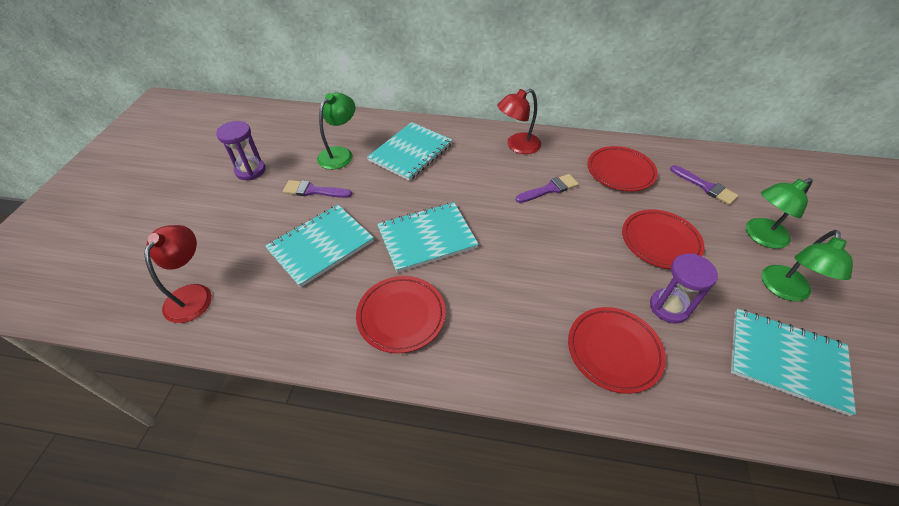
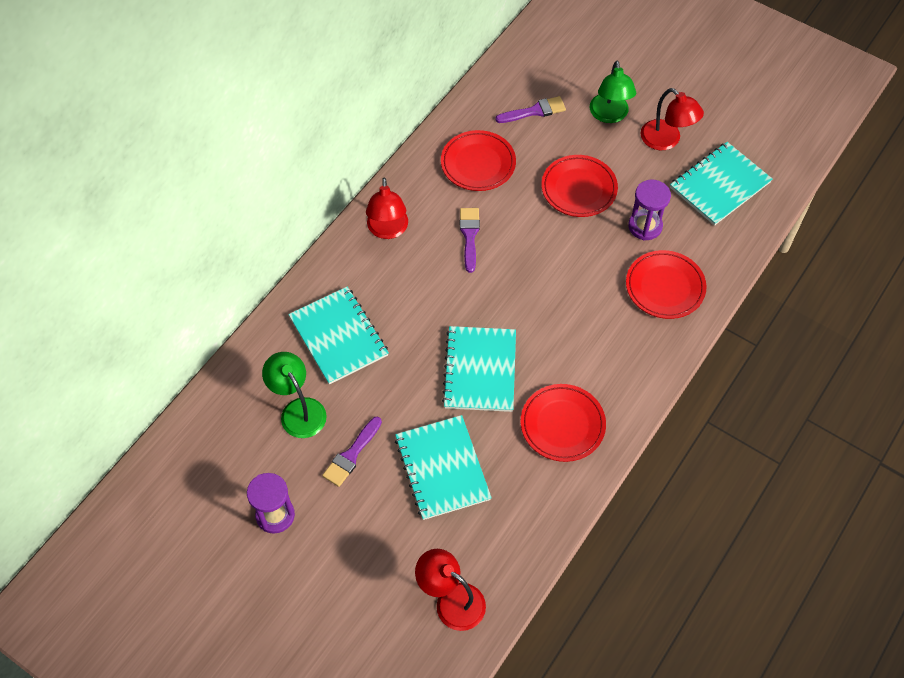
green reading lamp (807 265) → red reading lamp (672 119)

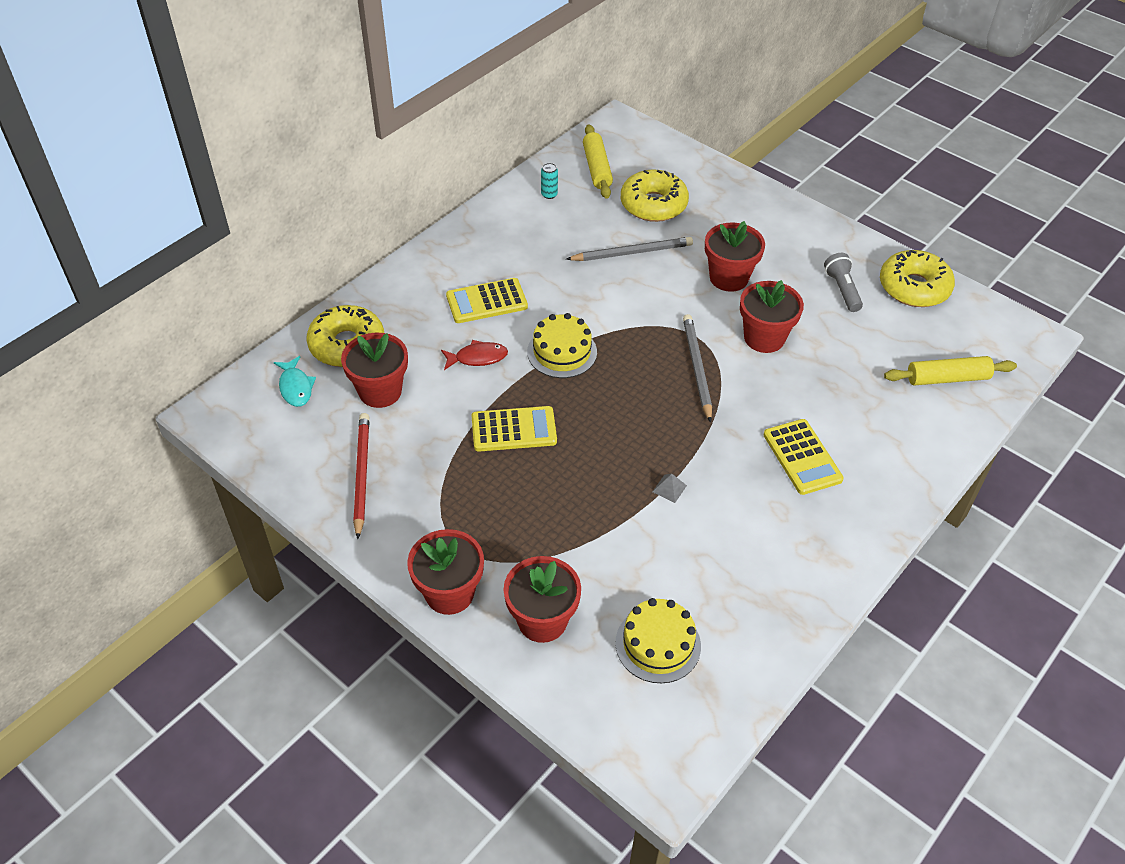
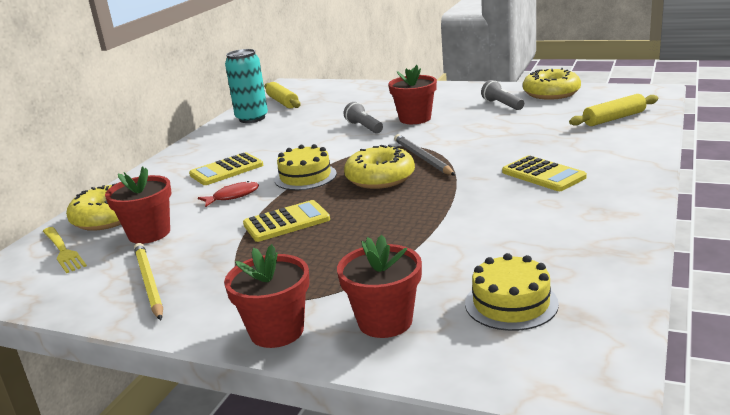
teal fish (295 381) → yellow dinner fork (65 250)
red pencil (361 476) → yellow pencil (148 281)
teal can (549 181) → teal can (246 86), x2.45
gray pencil (629 249) → -
yellow glazed donut (655 196) → yellow glazed donut (379 167), move
gray pyramid shape (669 488) → -
red flower pot (772 316) → -
- → gray flashlight (363 117)

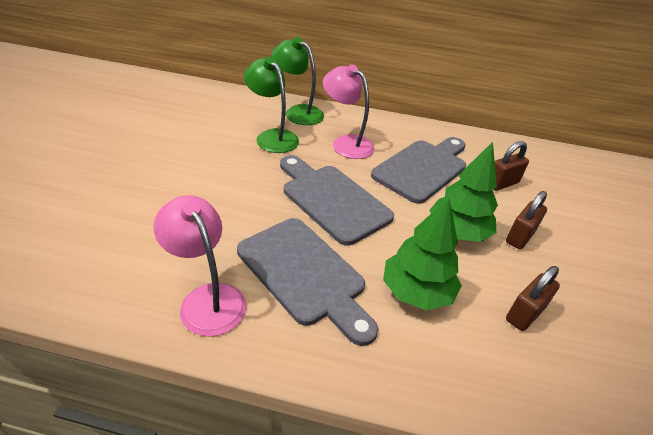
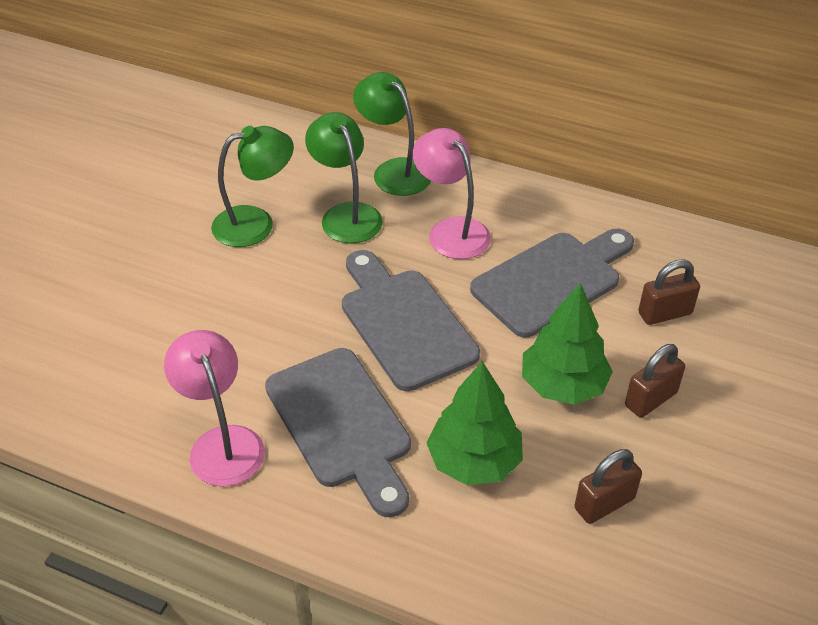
- → green reading lamp (252 186)

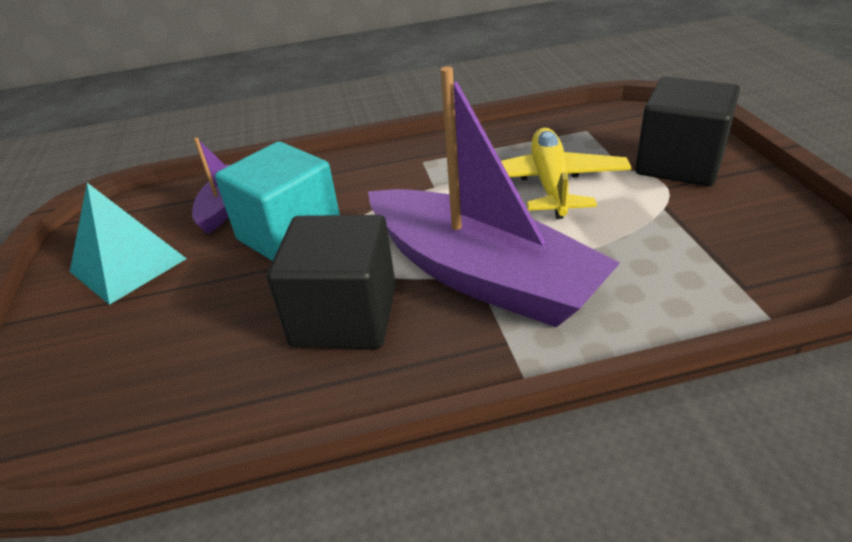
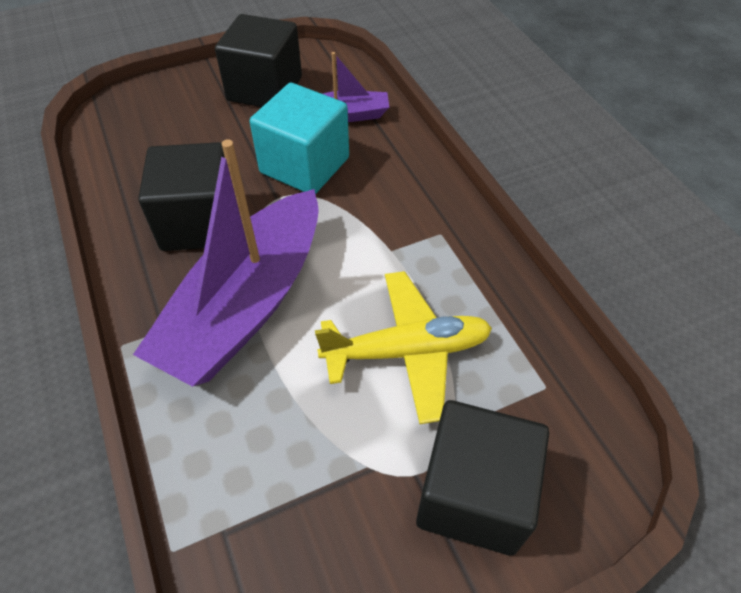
teal pyramid shape (128 244) → ebony cube (258 60)

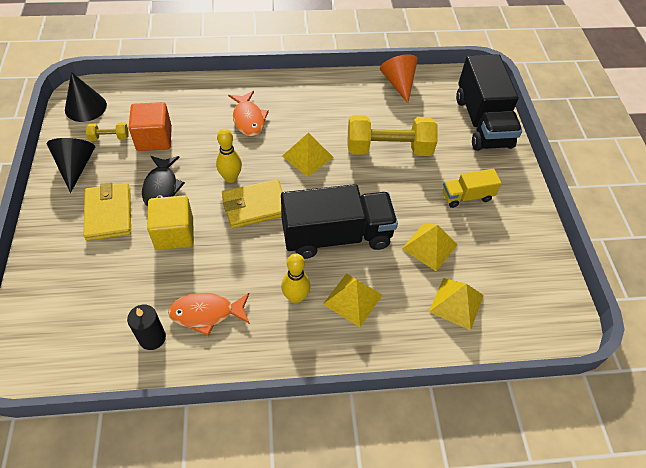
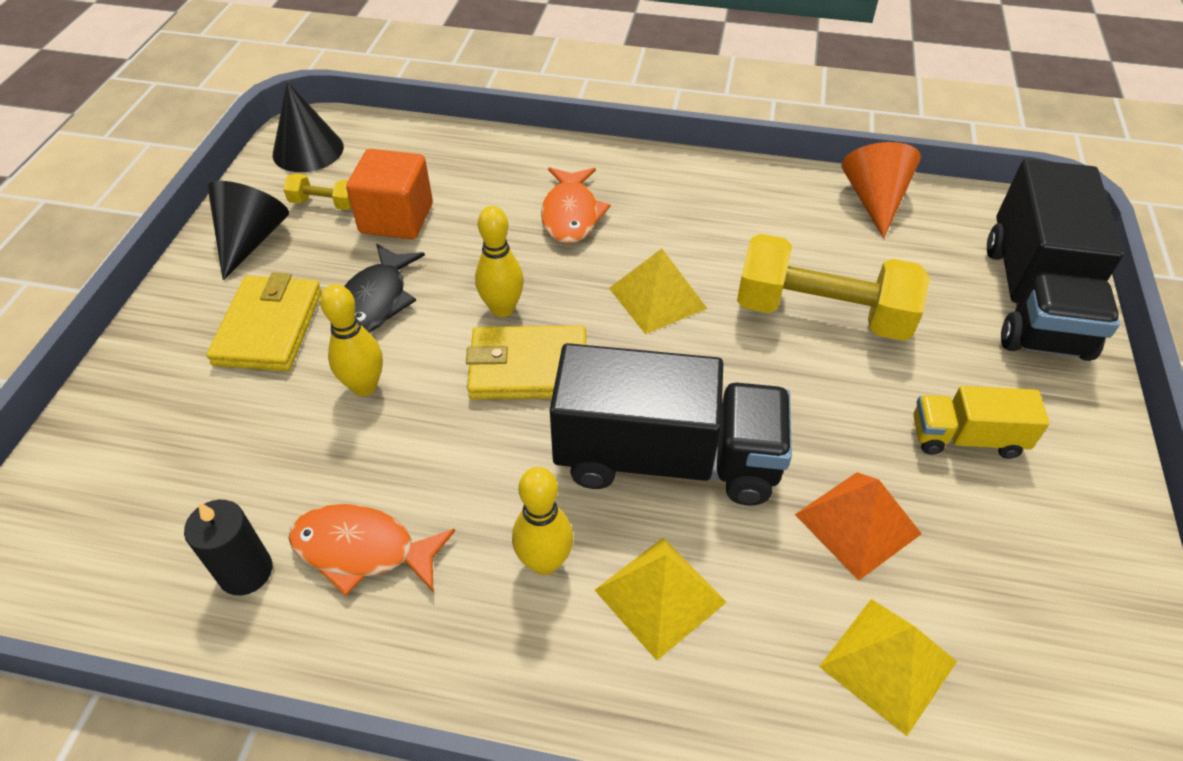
yellow cube (170 222) → yellow skittle (351 340)
yellow pyramid shape (430 247) → bright orange pyramid shape (858 526)

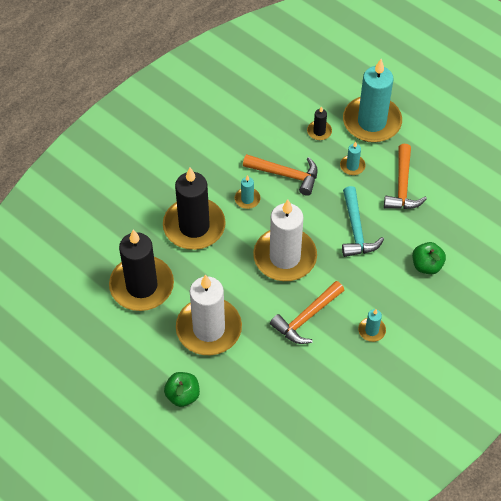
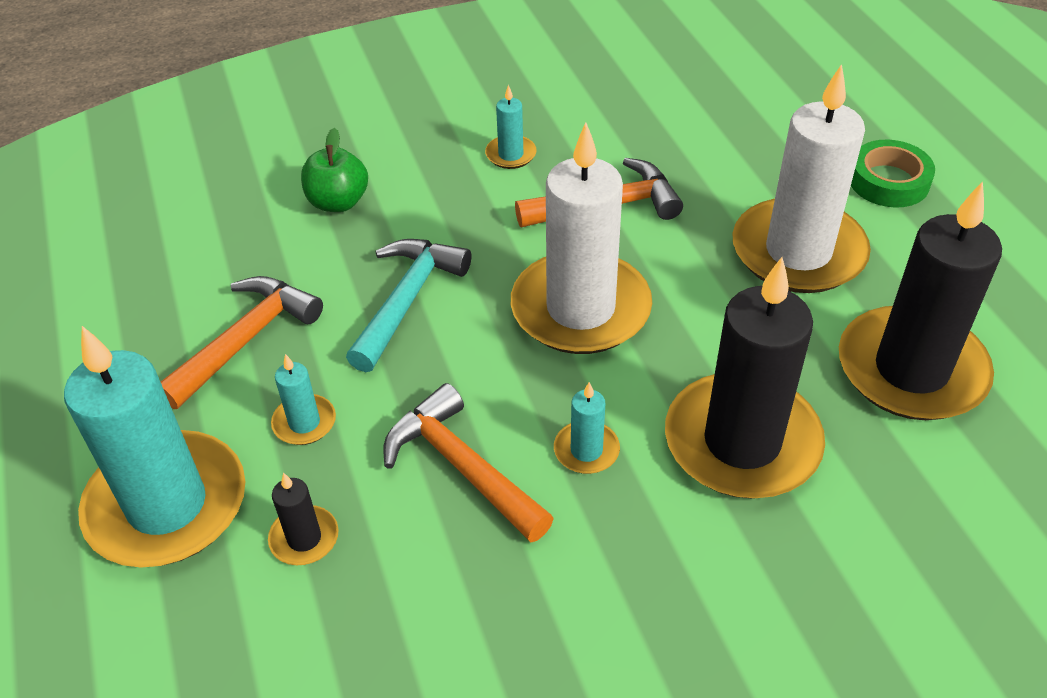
green apple (182 389) → green roll of tape (893 173)

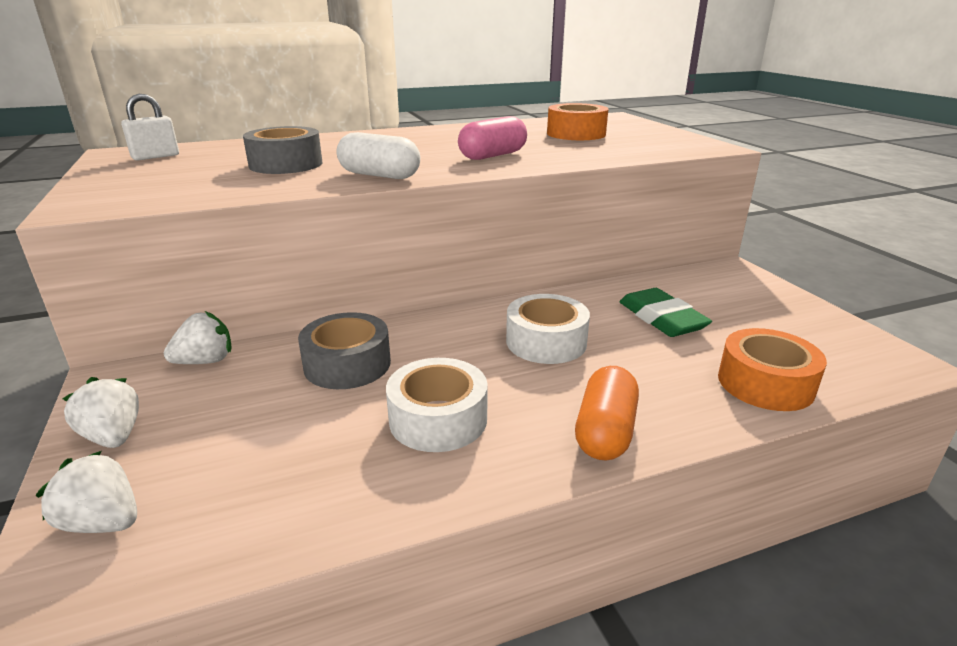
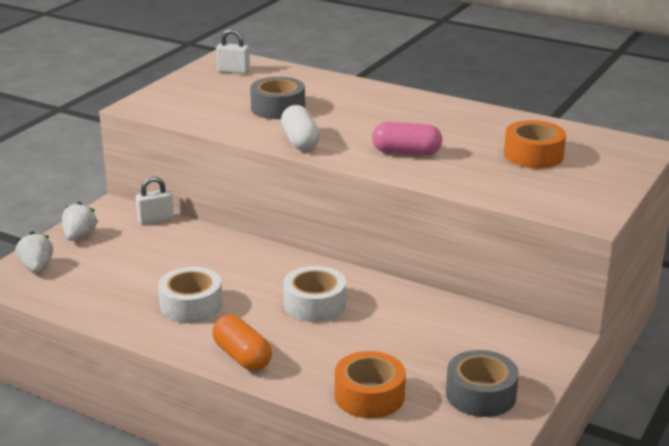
snow-white strawberry (198 337) → snow-white small lock (155 201)
gray roll of tape (344 350) → gray roll of tape (482 383), move
bright orange pill shape (607 413) → bright orange pill shape (242 343), 75 degrees clockwise
green gum eraser (665 312) → -

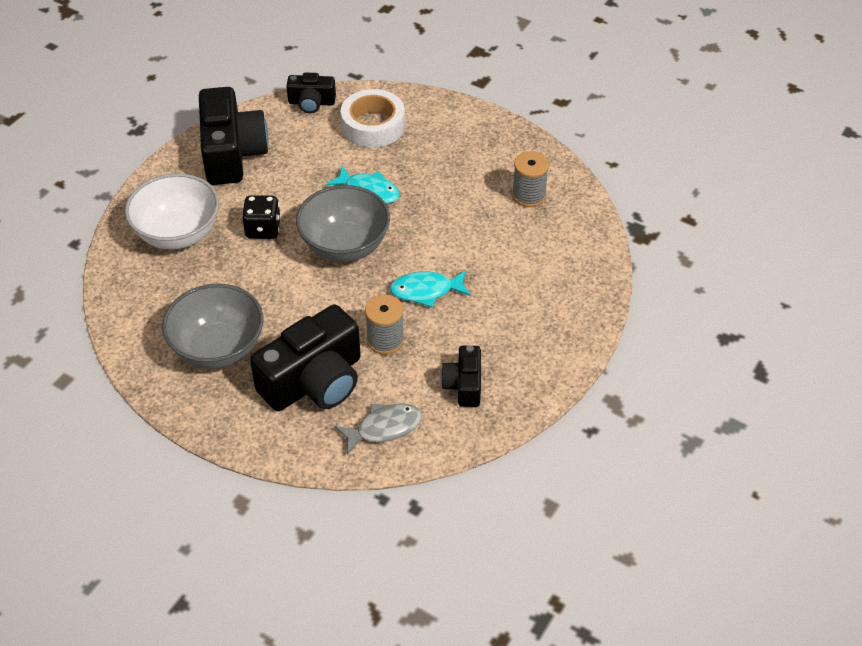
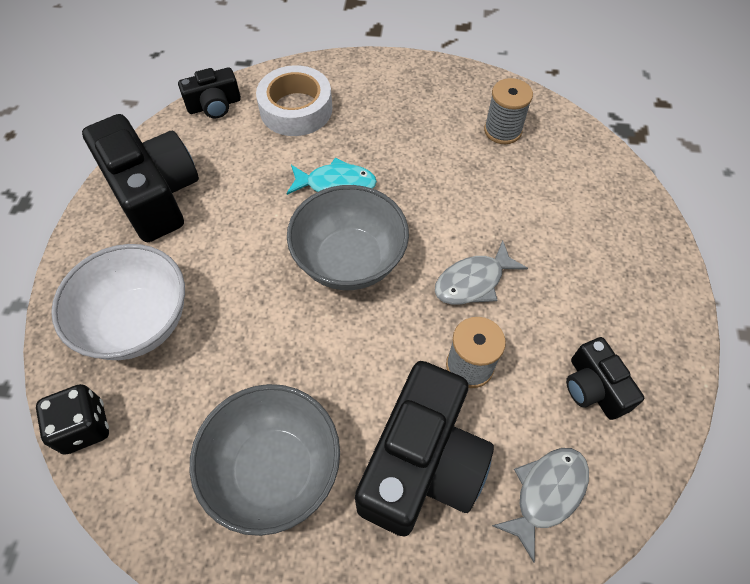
ebony die (261 217) → ebony die (72 419), move
teal fish (430 289) → gray fish (481 272)

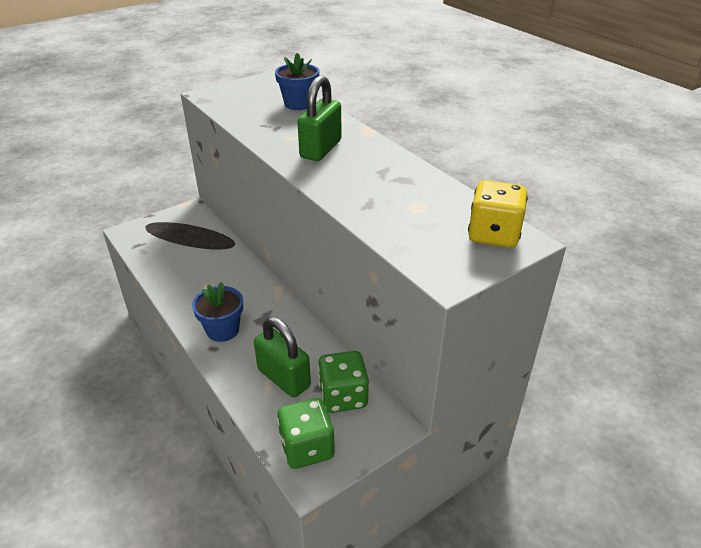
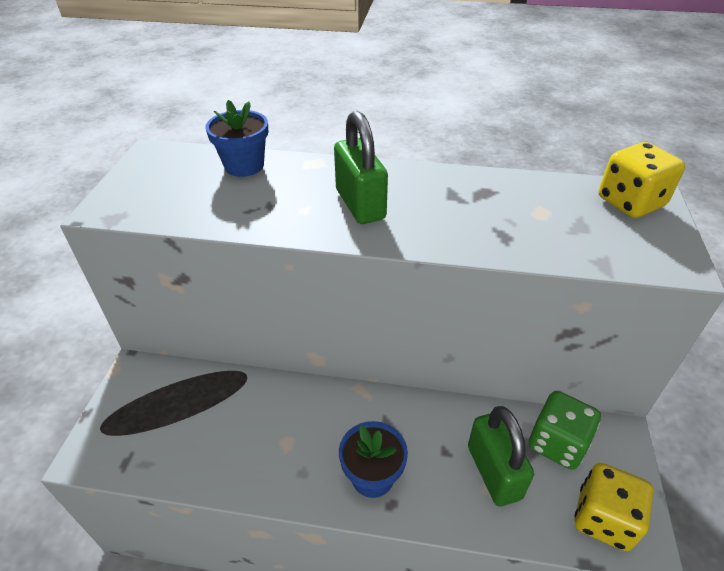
green small lock (282 357) → green small lock (501 456), 75 degrees clockwise
green die (306 433) → yellow die (613 507)

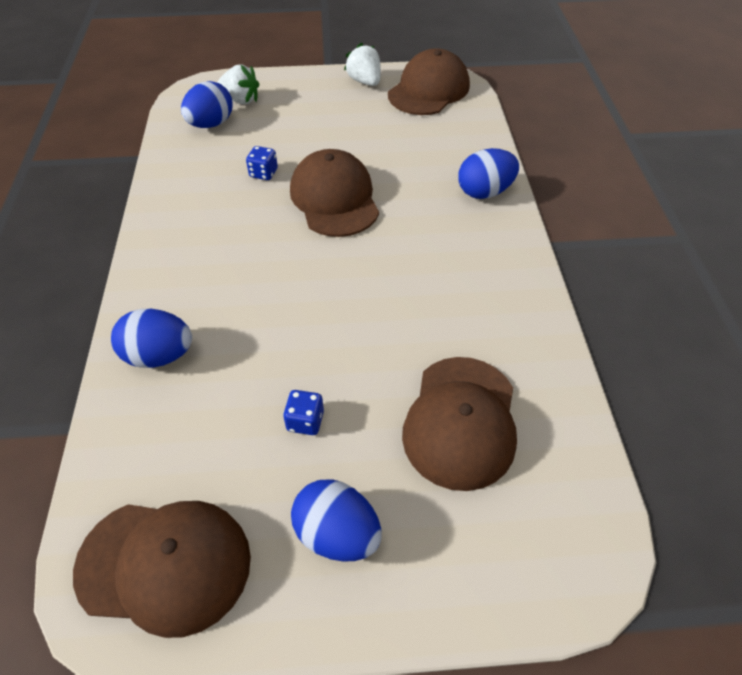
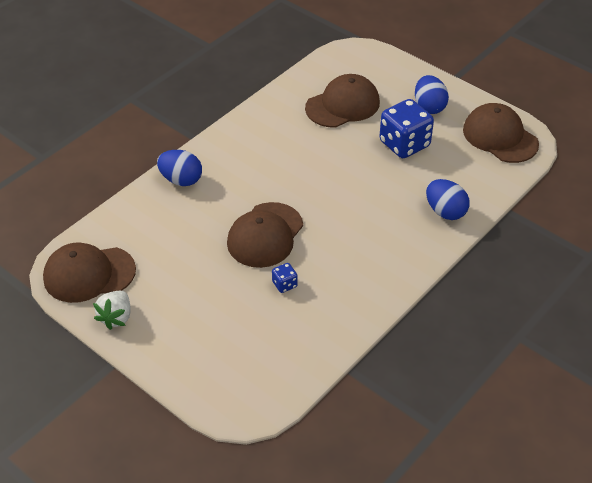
blue egg shape (207 104) → -
snow-white strawberry (238 84) → -
blue die (303 412) → blue die (406 128), x2.23

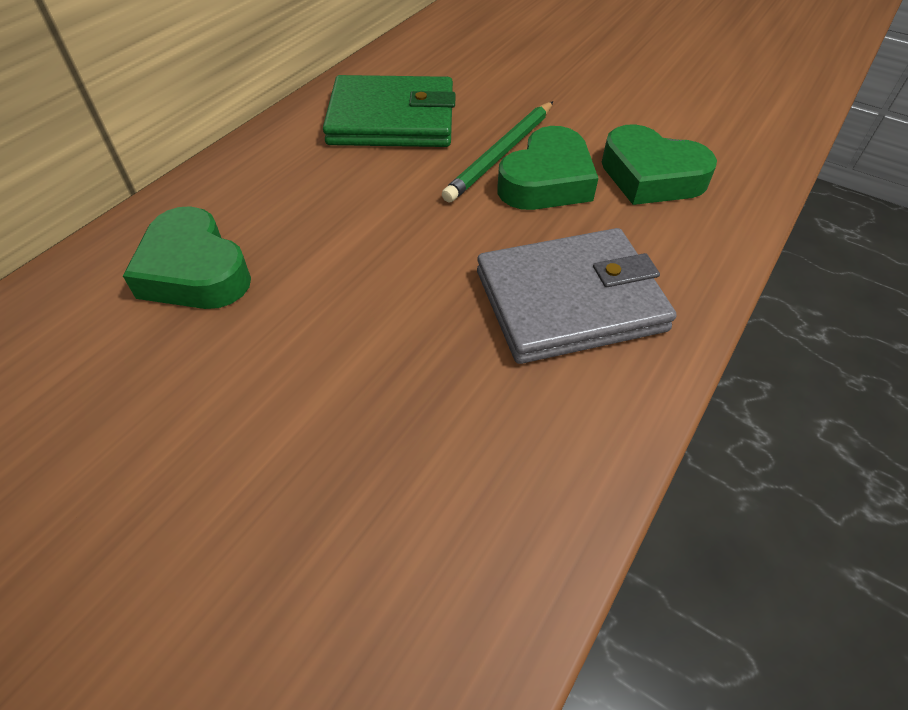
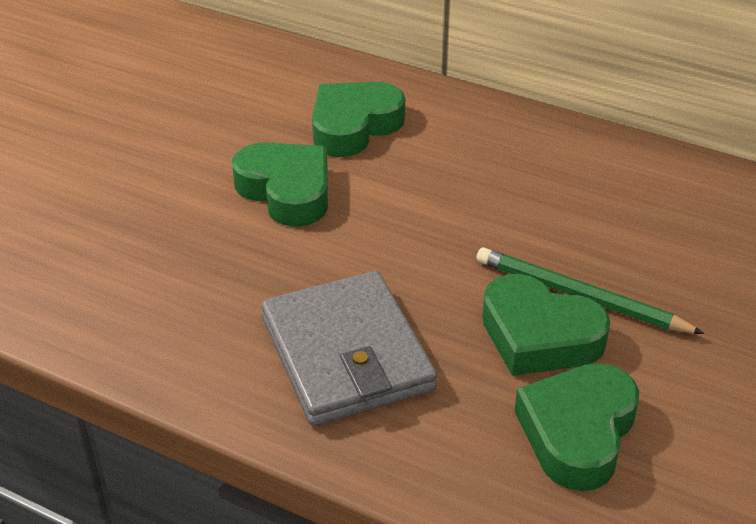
green wallet (389 111) → -
- → green heart (280 184)

